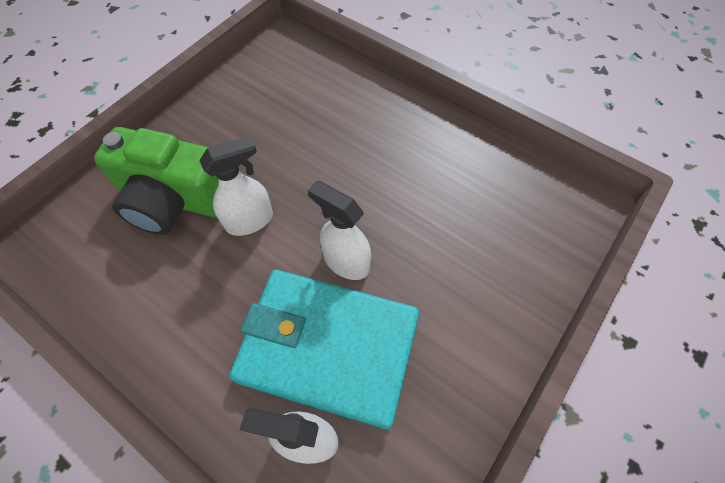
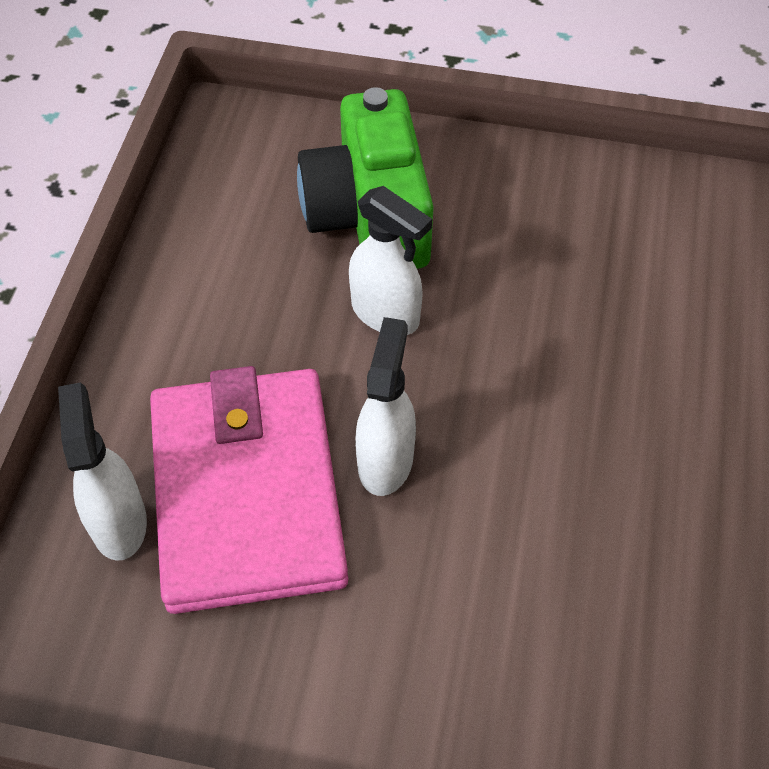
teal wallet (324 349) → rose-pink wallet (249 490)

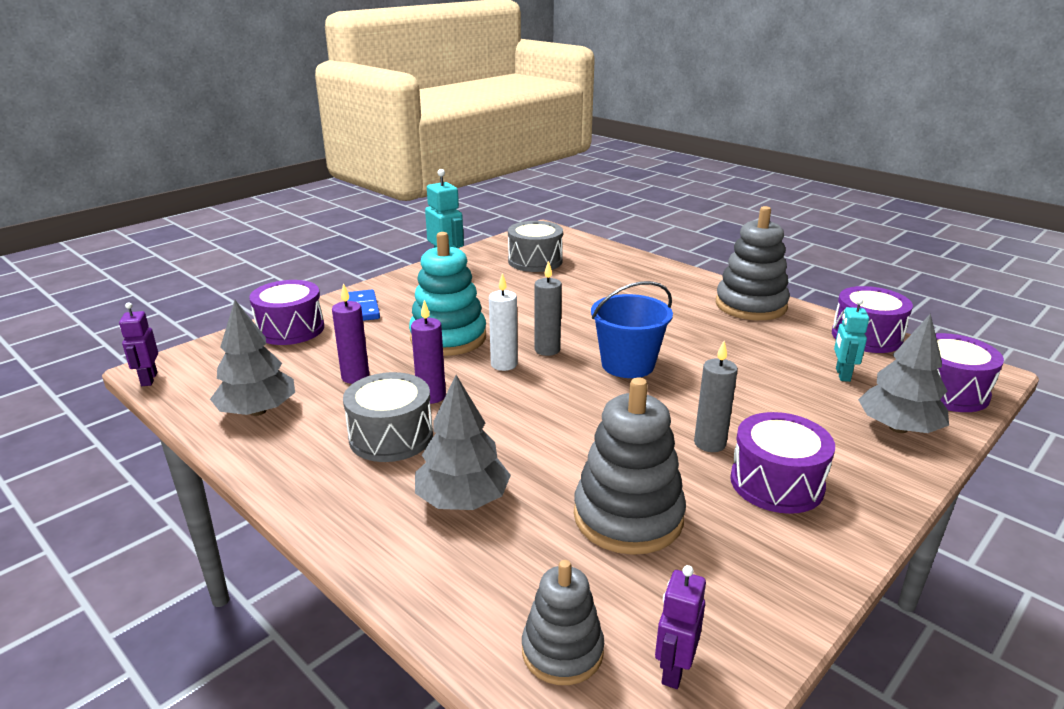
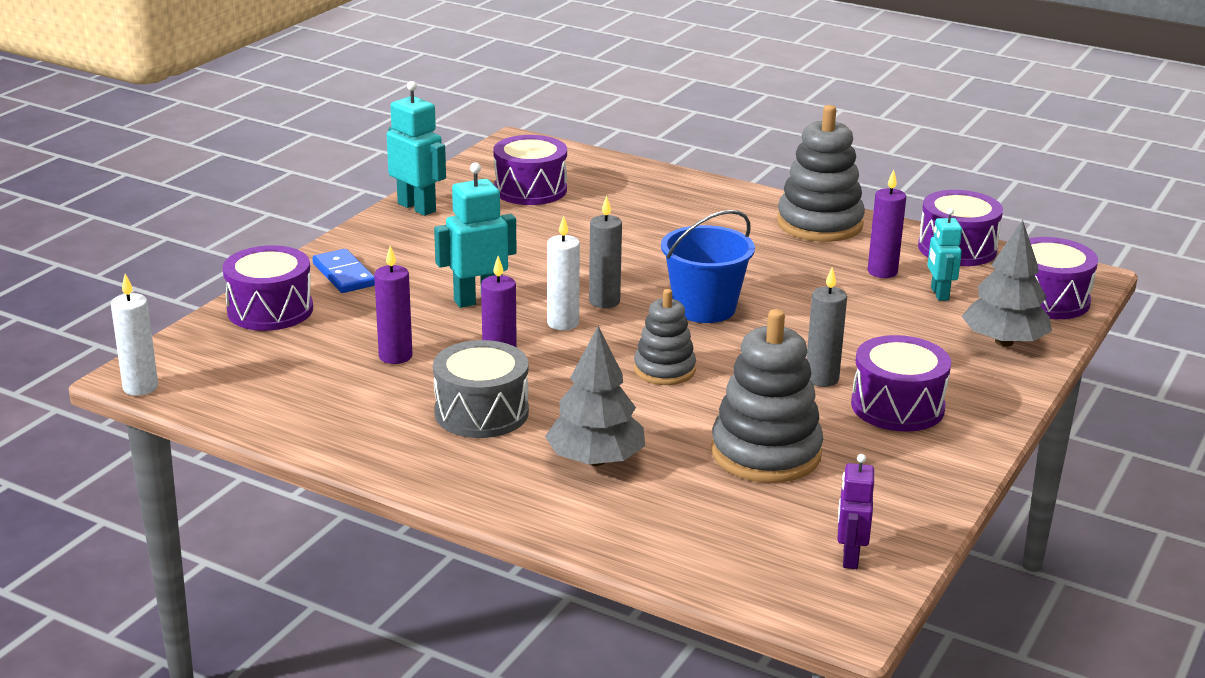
royal purple robot figure (138 344) → snow-white pillar candle (134 335)
gray fir tree (252 358) → -
teal stacking toy (447 294) → teal robot figure (475 235)
gray drum (535 246) → royal purple drum (530 170)
gray stacking toy (563 622) → gray stacking toy (665 337), move
- → royal purple pillar candle (887 223)

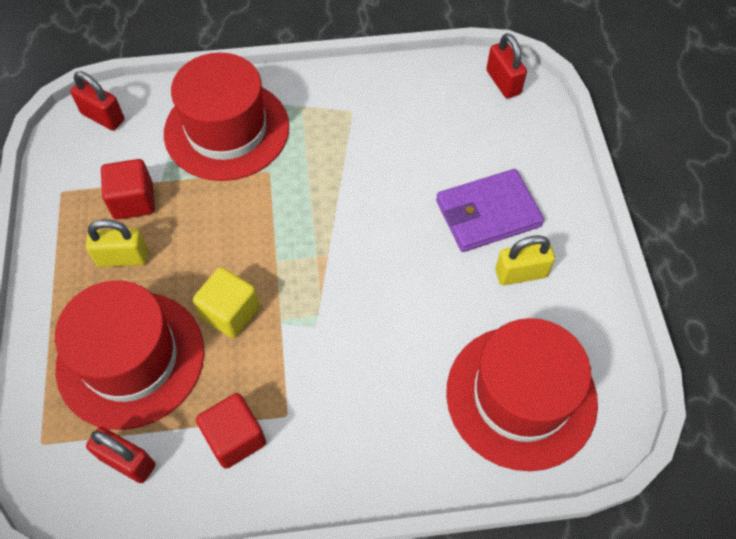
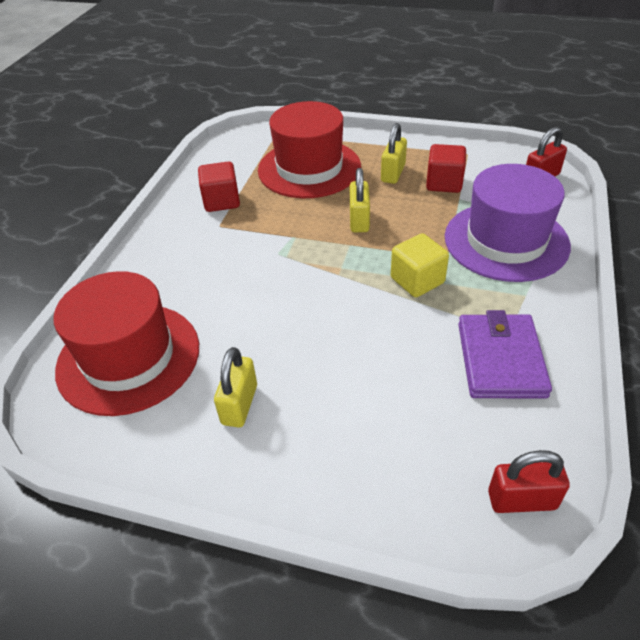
red small lock (120 455) → -
red tall hat (226 116) → royal purple tall hat (508 223)
yellow cube (226 302) → yellow cube (420 265), move
royal purple wallet (490 210) → royal purple wallet (505 354), move
- → yellow small lock (360 200)

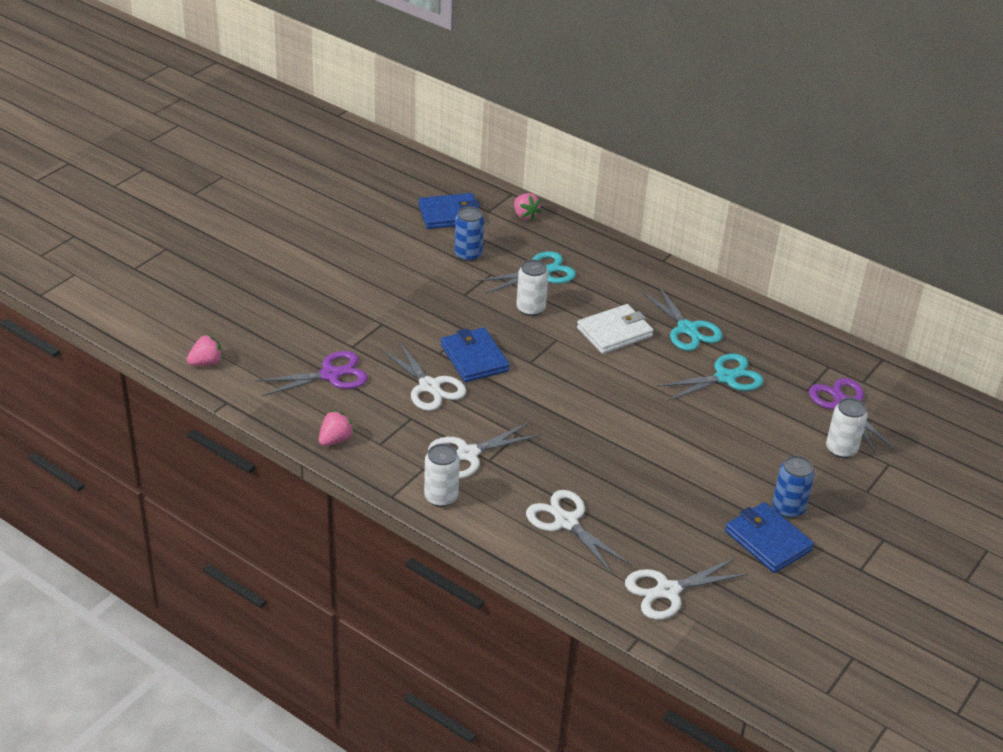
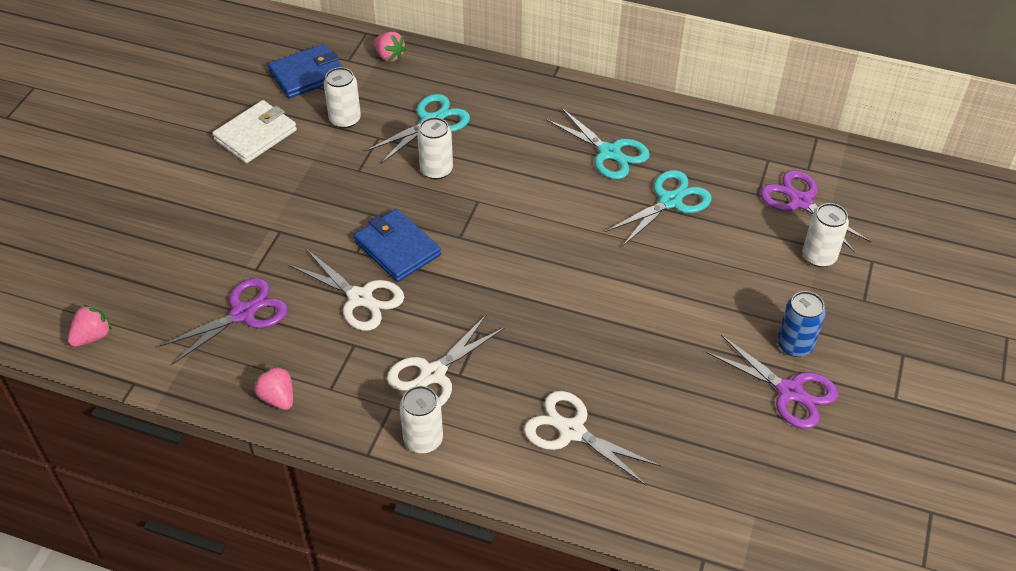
rose-pink strawberry (337 428) → rose-pink strawberry (273 388), 60 degrees counterclockwise
blue can (469 234) → snow-white can (342 98)
snow-white wallet (615 329) → snow-white wallet (254 131), move
snow-white pair of scissors (686 589) → -
blue wallet (769 537) → royal purple pair of scissors (772 382)

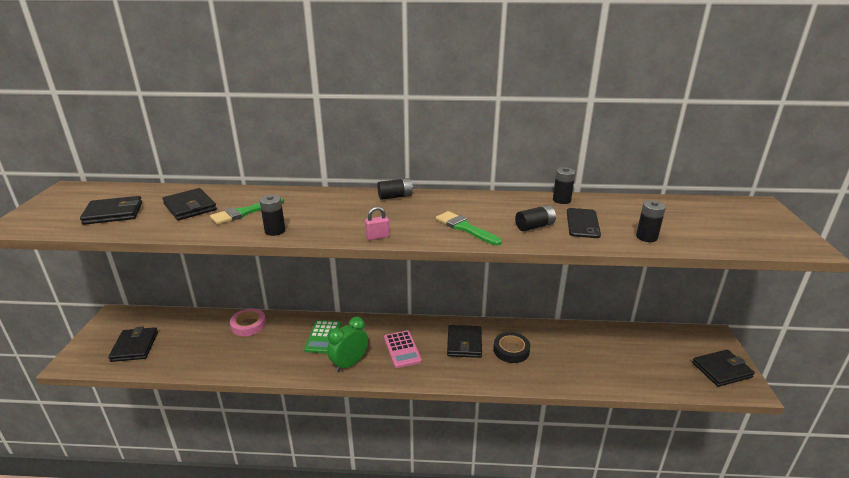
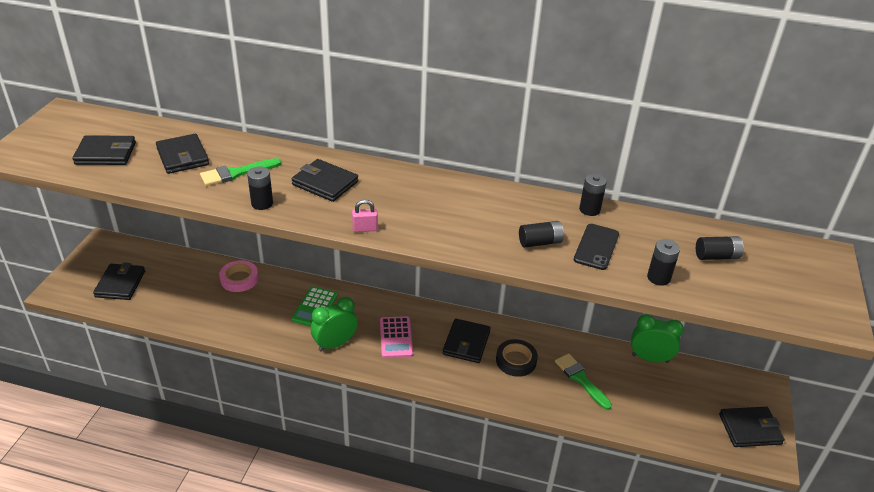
ebony battery (395 189) → ebony battery (720 248), move
green paintbrush (469 228) → green paintbrush (583 382), move
- → ebony wallet (324 180)
- → green clock (657 338)

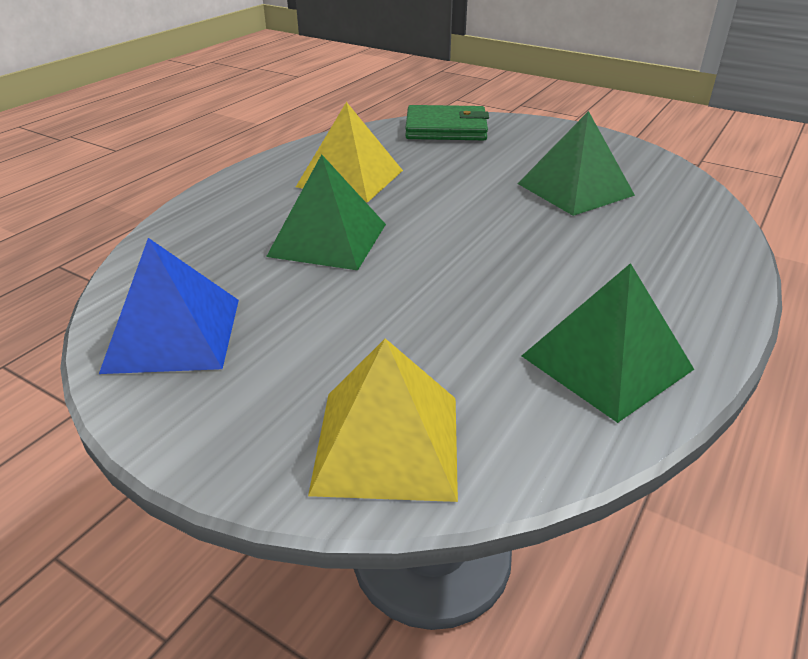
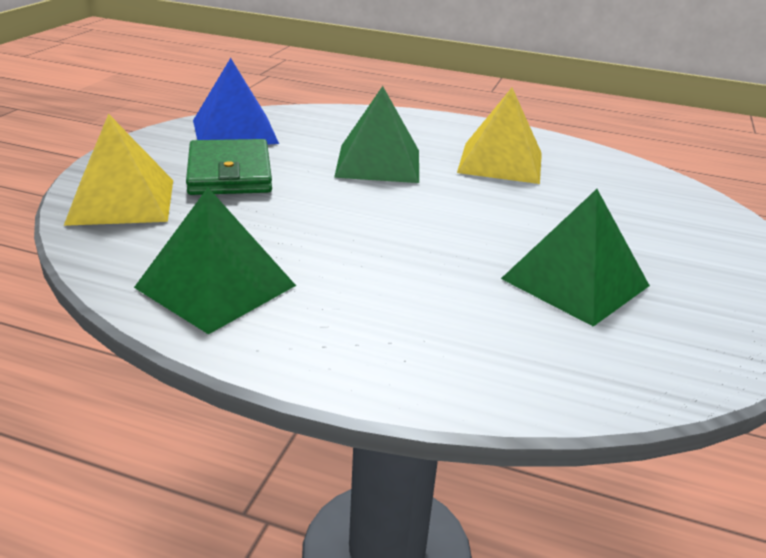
green wallet (447 122) → green wallet (229 167), move

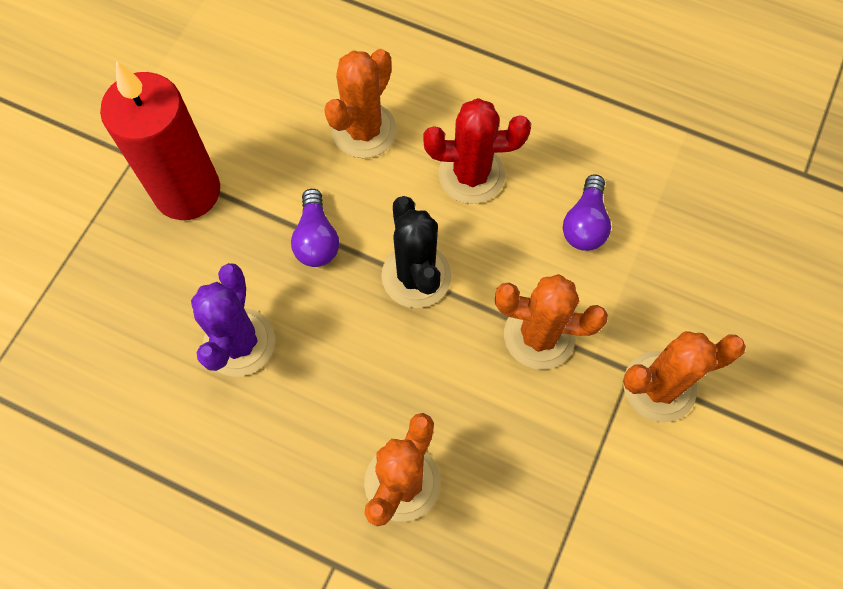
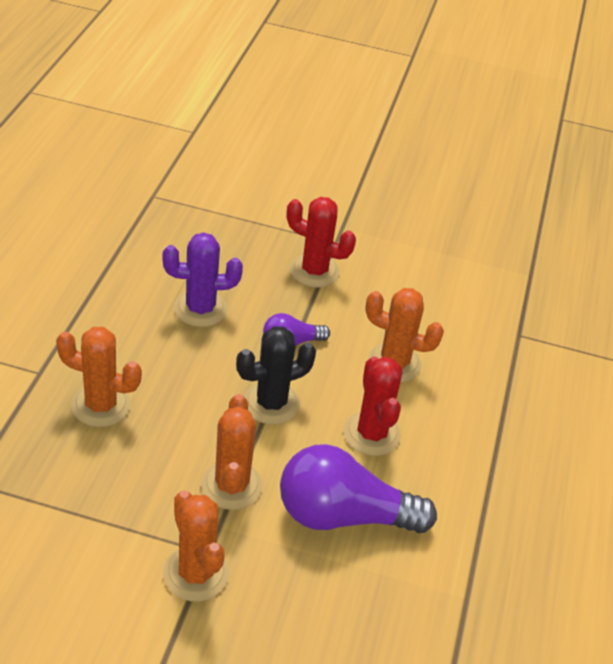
red pillar candle (160 140) → red saguaro cactus (321 242)
royal purple light bulb (587 212) → royal purple light bulb (358 488), x1.97

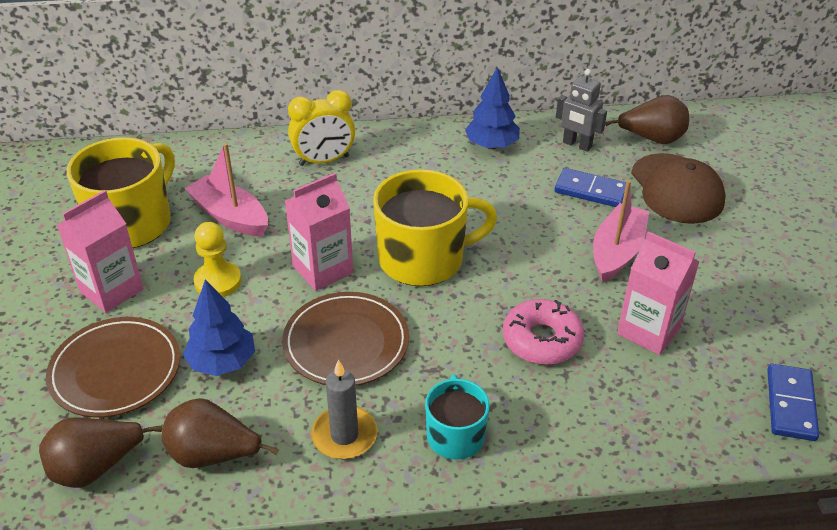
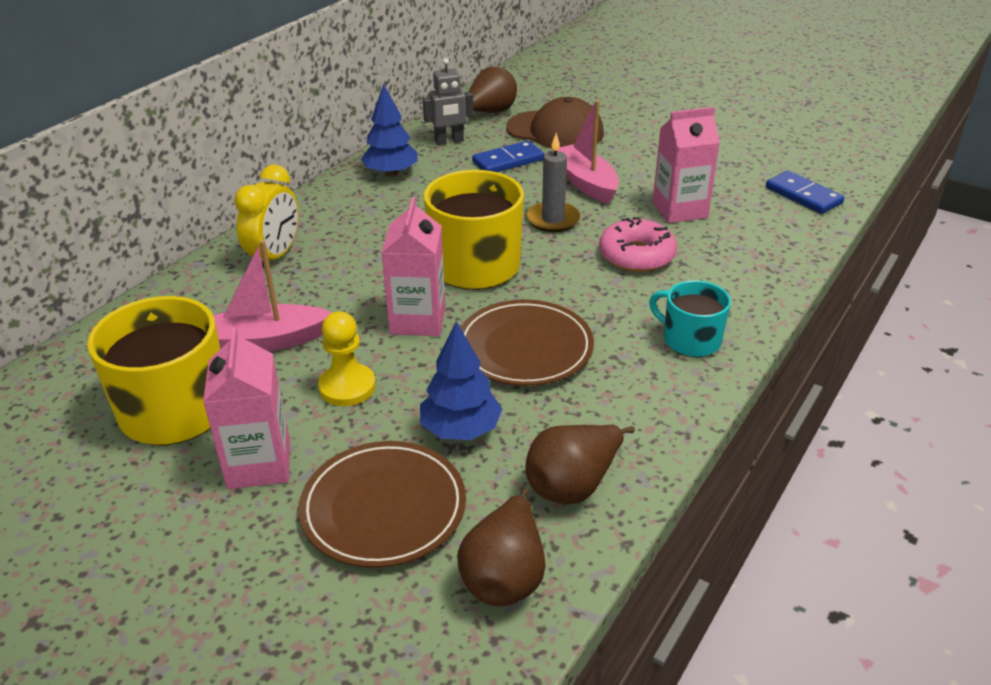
gray pillar candle (344 409) → gray pillar candle (553 182), move

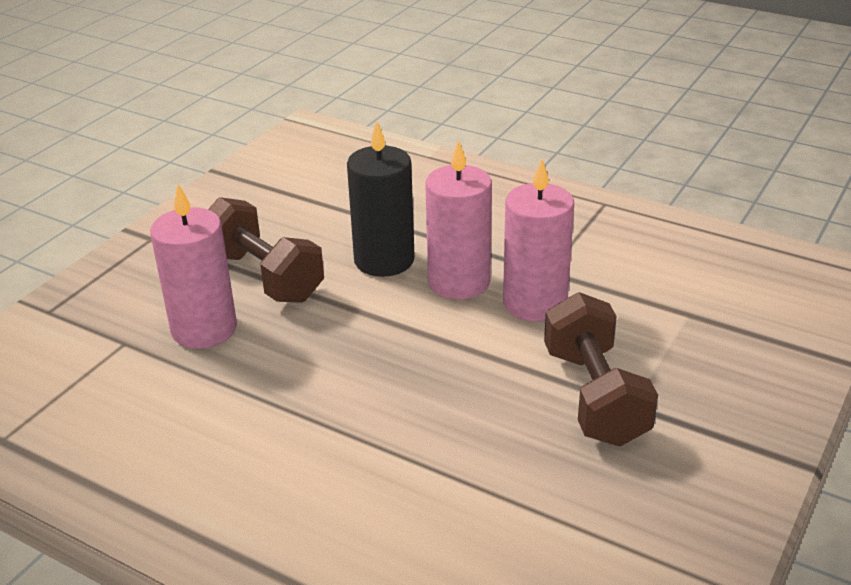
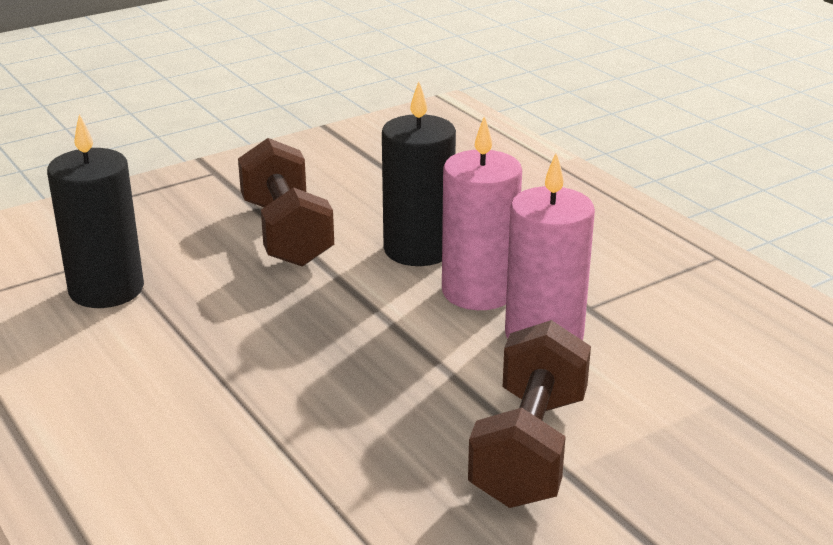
rose-pink pillar candle (193 266) → -
- → ebony pillar candle (95 211)

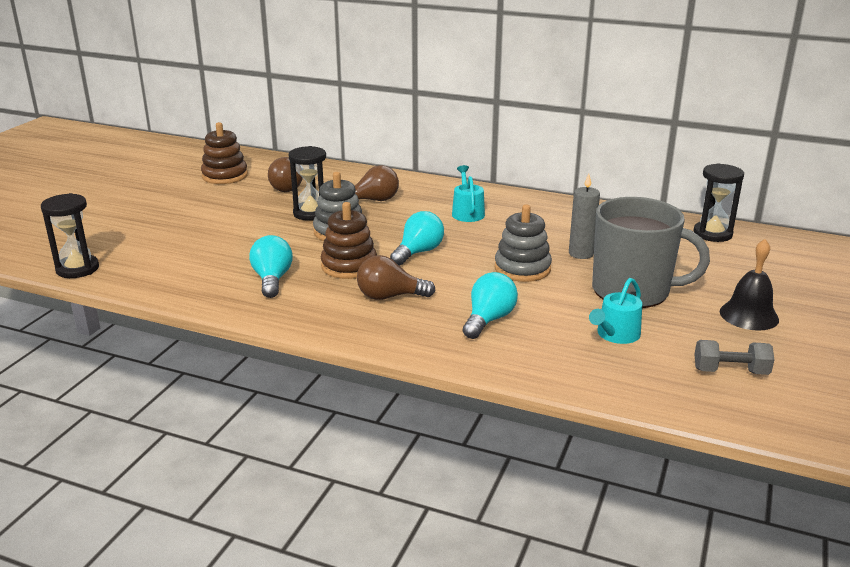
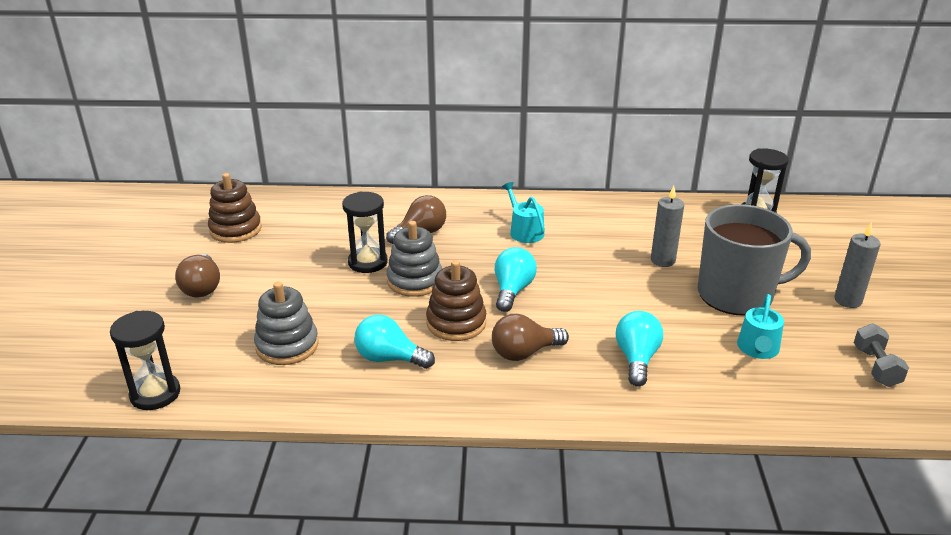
teal light bulb (271 266) → teal light bulb (394 342), 45 degrees counterclockwise
brown light bulb (285 174) → brown light bulb (197 275), move
gray stacking toy (523 243) → gray stacking toy (286 323), move
gray dumbbell (734 357) → gray dumbbell (881 355), 75 degrees counterclockwise
ebony bell (749 285) → gray pillar candle (857 265)

